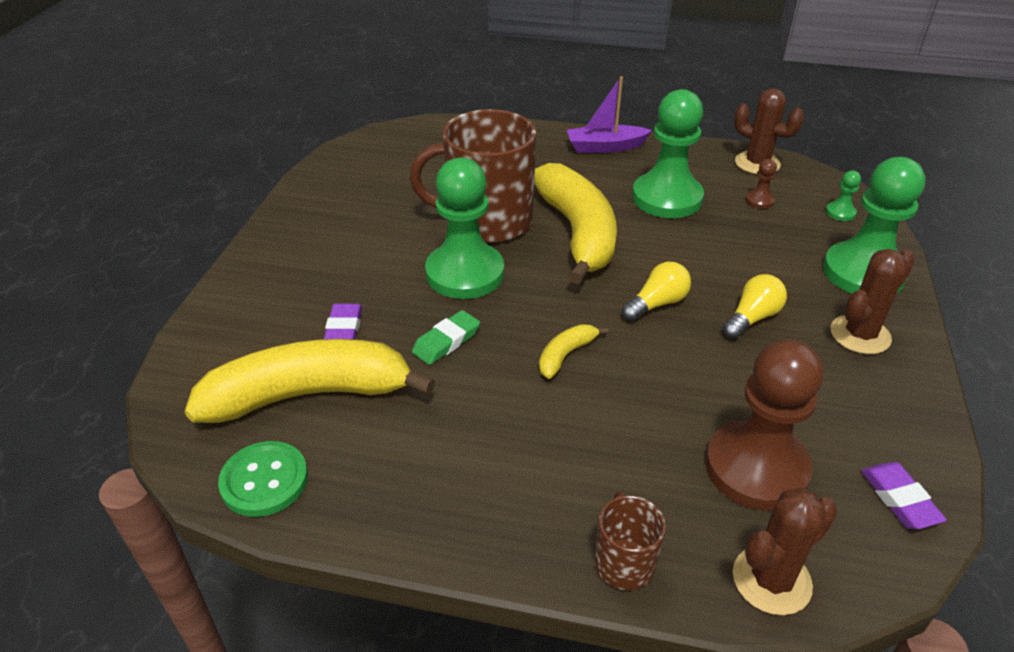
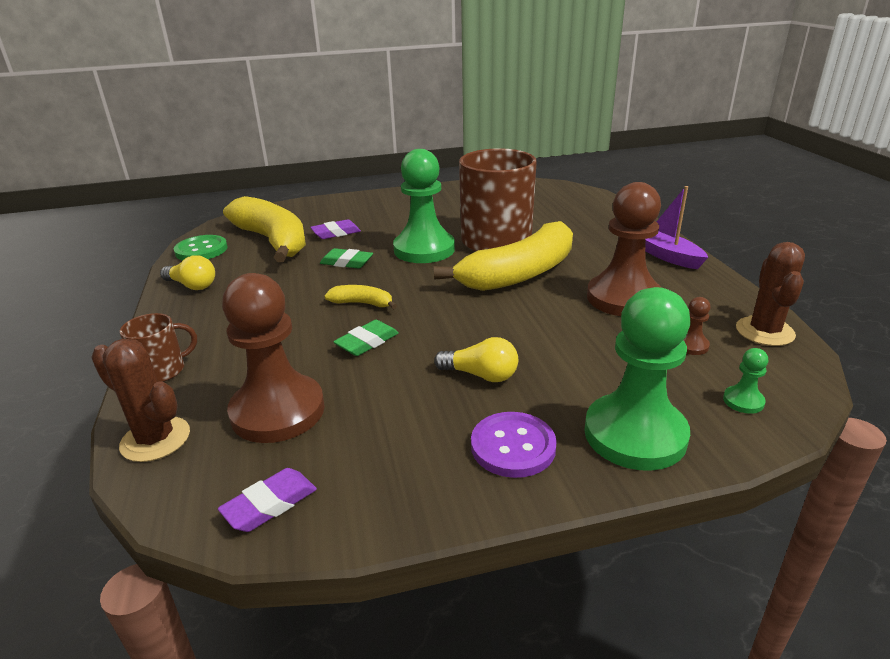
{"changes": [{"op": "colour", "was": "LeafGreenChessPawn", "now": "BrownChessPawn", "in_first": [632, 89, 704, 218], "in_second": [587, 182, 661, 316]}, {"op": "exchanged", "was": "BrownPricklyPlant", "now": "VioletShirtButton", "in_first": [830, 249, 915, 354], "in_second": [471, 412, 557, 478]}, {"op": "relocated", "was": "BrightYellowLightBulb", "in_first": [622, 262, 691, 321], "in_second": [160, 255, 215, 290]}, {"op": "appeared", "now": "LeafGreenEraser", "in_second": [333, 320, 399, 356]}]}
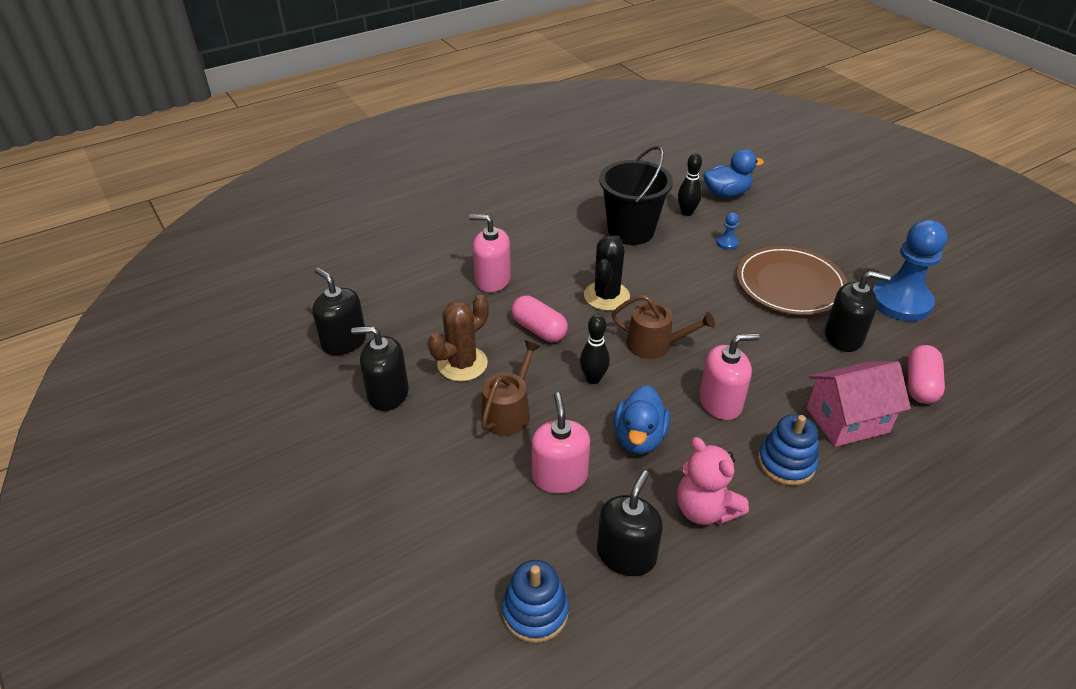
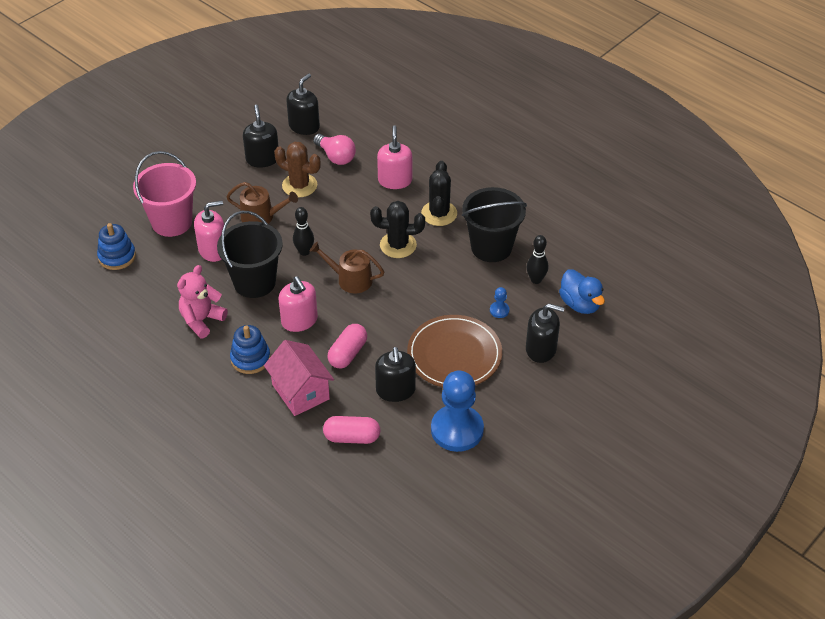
{"changes": [{"op": "spun", "was": "BrownWateringCan", "in_first": [612, 295, 715, 359], "in_second": [310, 242, 384, 293], "clockwise": 105}, {"op": "relocated", "was": "PinkPill", "in_first": [511, 296, 568, 342], "in_second": [327, 324, 367, 368]}, {"op": "exchanged", "was": "RoyalBlueToyDuck", "now": "EbonyBucket", "in_first": [613, 385, 670, 454], "in_second": [217, 211, 283, 298]}, {"op": "relocated", "was": "EbonySoapPump", "in_first": [597, 470, 663, 576], "in_second": [526, 304, 565, 363]}, {"op": "appeared", "now": "PinkLightBulb", "in_second": [313, 134, 356, 165]}, {"op": "appeared", "now": "PinkBucket", "in_second": [133, 151, 196, 237]}, {"op": "appeared", "now": "EbonyPricklyPlant", "in_second": [421, 161, 457, 226]}]}
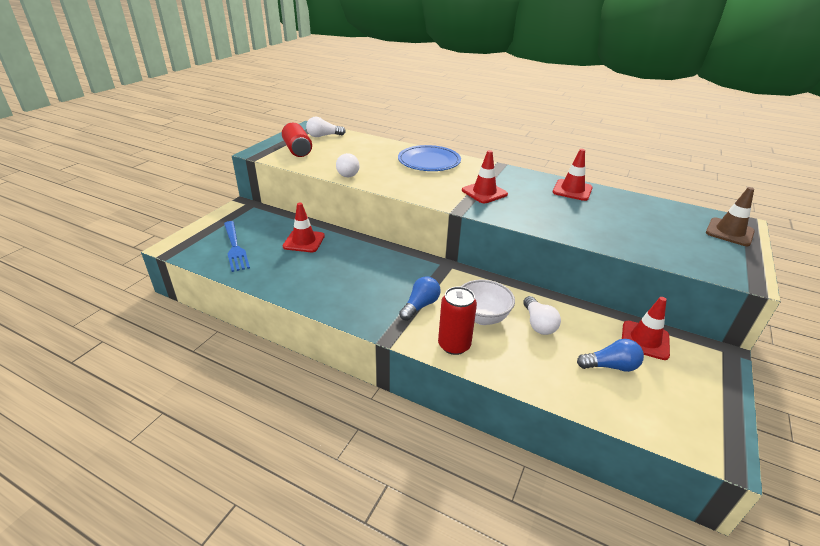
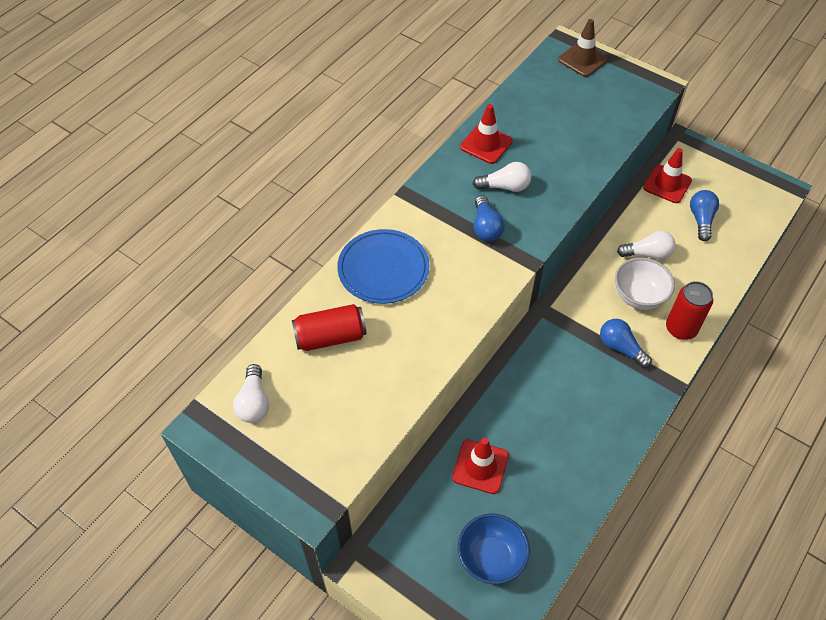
{"changes": [{"op": "relocated", "was": "RedSodaCan", "in_first": [282, 123, 312, 157], "in_second": [292, 304, 367, 351]}, {"op": "exchanged", "was": "RedTrafficCone", "now": "RoyalBlueLightBulb", "in_first": [462, 150, 508, 203], "in_second": [473, 196, 505, 241]}, {"op": "relocated", "was": "SnowWhiteLightBulb", "in_first": [336, 153, 360, 177], "in_second": [473, 162, 531, 192]}, {"op": "exchanged", "was": "RoyalBlueDinnerFork", "now": "RoyalBlueBowl", "in_first": [224, 221, 250, 272], "in_second": [458, 514, 530, 584]}]}
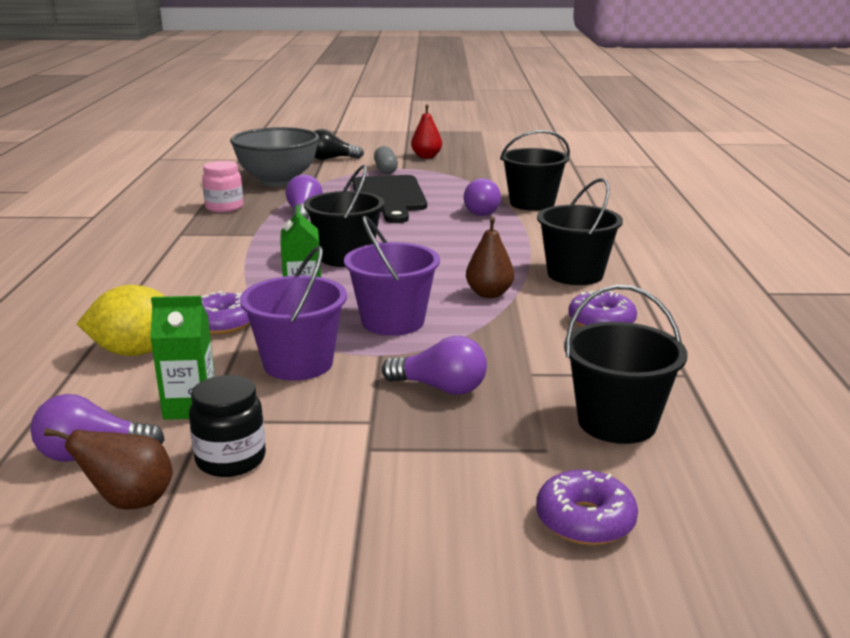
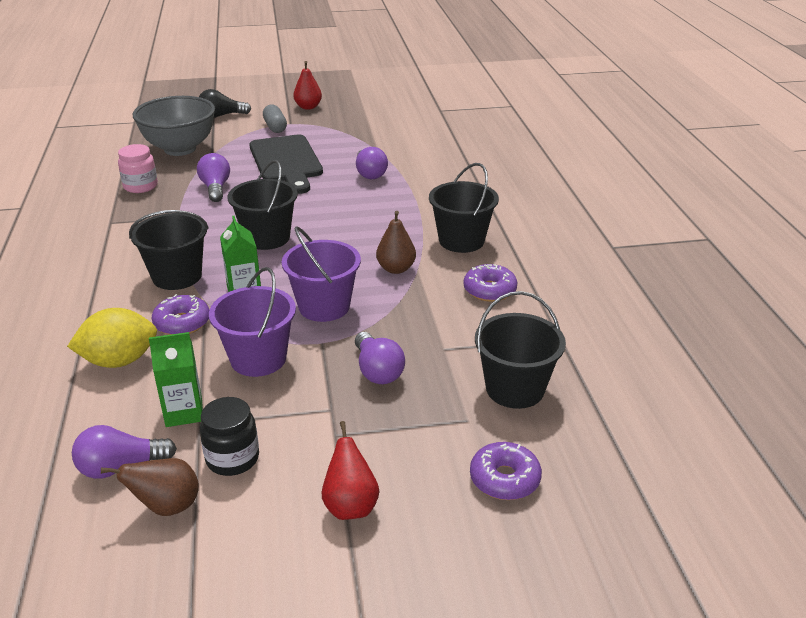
{"changes": [{"op": "relocated", "was": "EbonyBucket", "in_first": [500, 130, 570, 211], "in_second": [129, 210, 209, 290]}, {"op": "spun", "was": "VioletLightBulb", "in_first": [382, 336, 487, 395], "in_second": [355, 332, 405, 384], "clockwise": 60}, {"op": "appeared", "now": "RedToyPear", "in_second": [322, 421, 379, 520]}]}
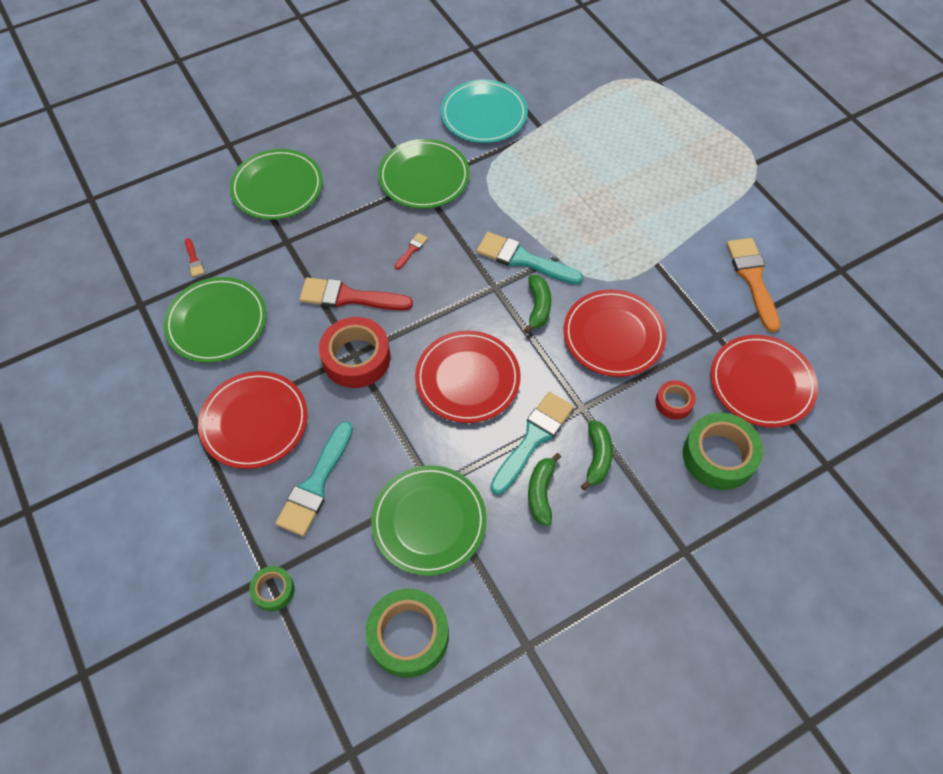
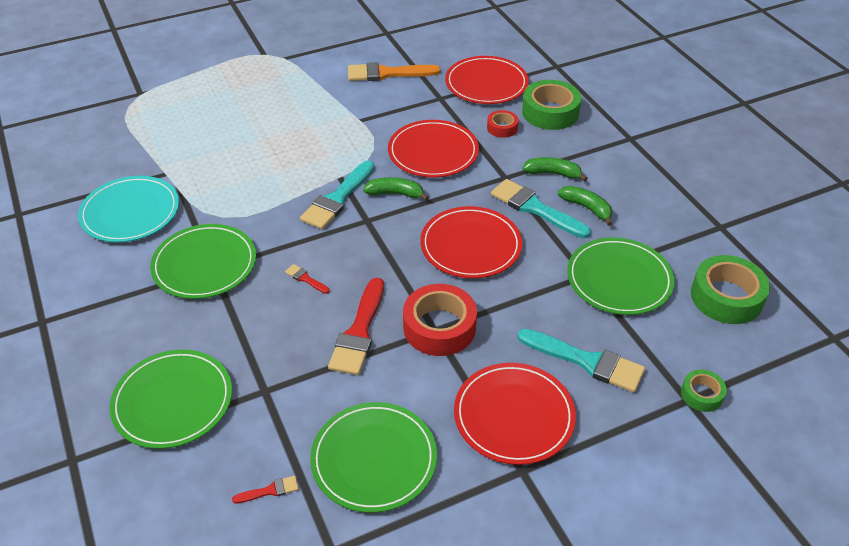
{"changes": [{"op": "spun", "was": "LeafGreenBananaFruit", "in_first": [528, 453, 561, 526], "in_second": [558, 186, 612, 226], "clockwise": -150}]}
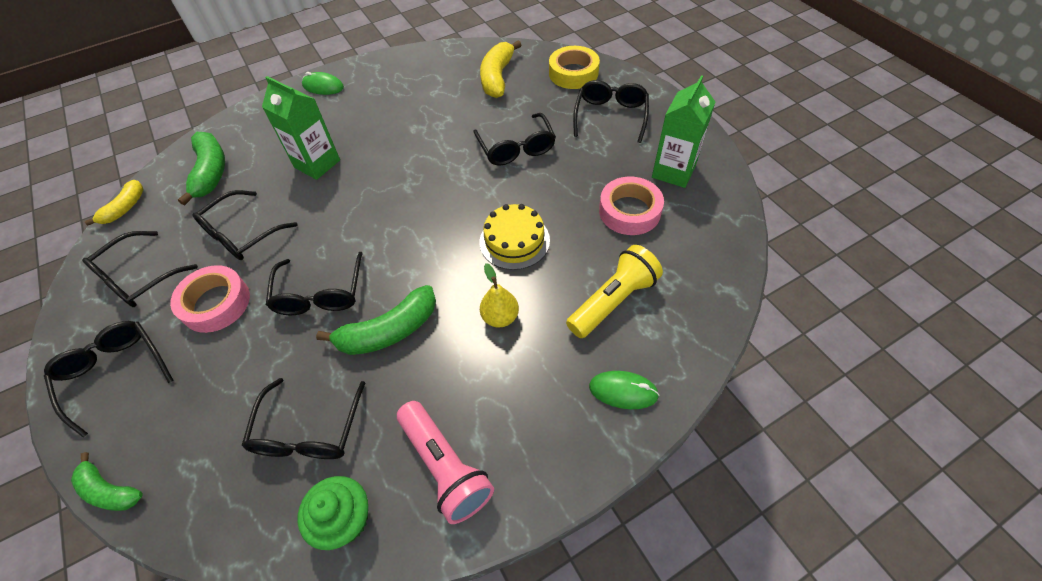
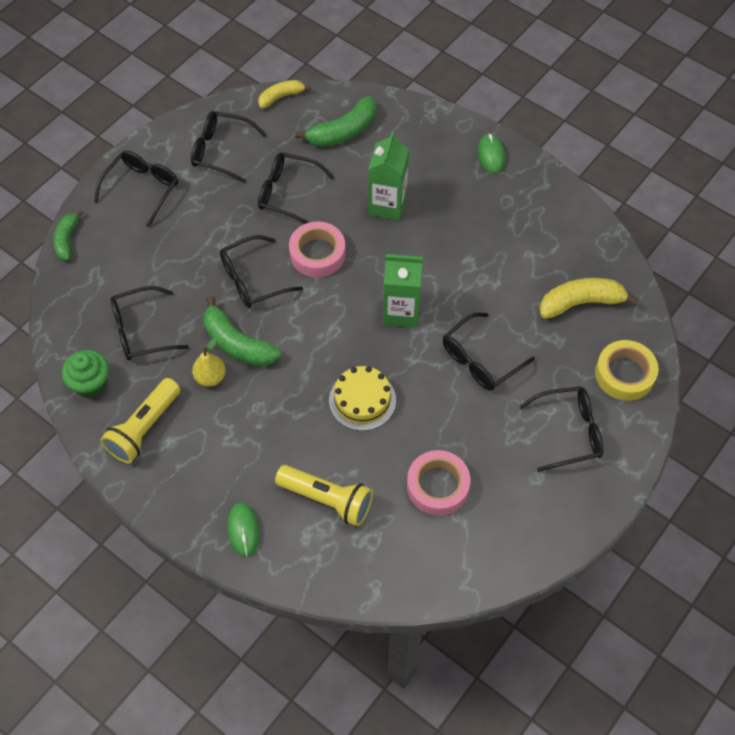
{"changes": [{"op": "relocated", "was": "LeafGreenMilkCarton", "in_first": [652, 75, 715, 188], "in_second": [383, 254, 423, 328]}, {"op": "spun", "was": "BrightYellowBananaFruit", "in_first": [85, 180, 144, 225], "in_second": [258, 80, 311, 109], "clockwise": 150}, {"op": "relocated", "was": "BrightYellowToyPear", "in_first": [480, 263, 519, 328], "in_second": [192, 338, 226, 387]}, {"op": "relocated", "was": "PinkTape", "in_first": [170, 265, 250, 333], "in_second": [289, 221, 346, 277]}, {"op": "colour", "was": "PinkPocketTorch", "now": "BrightYellowPocketTorch", "in_first": [397, 401, 494, 524], "in_second": [100, 378, 180, 464]}]}
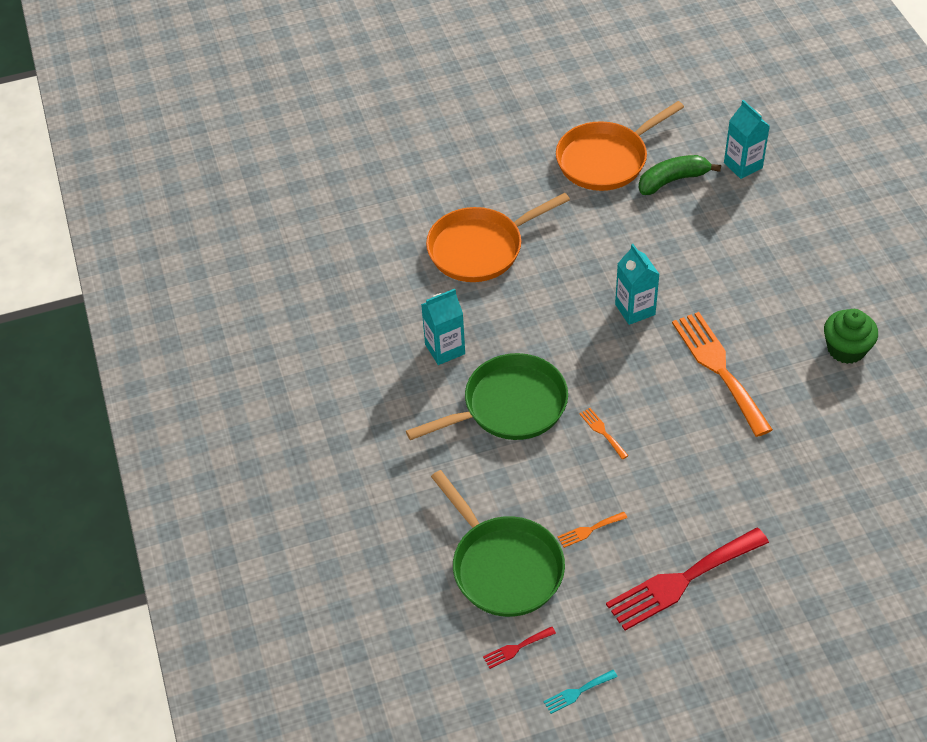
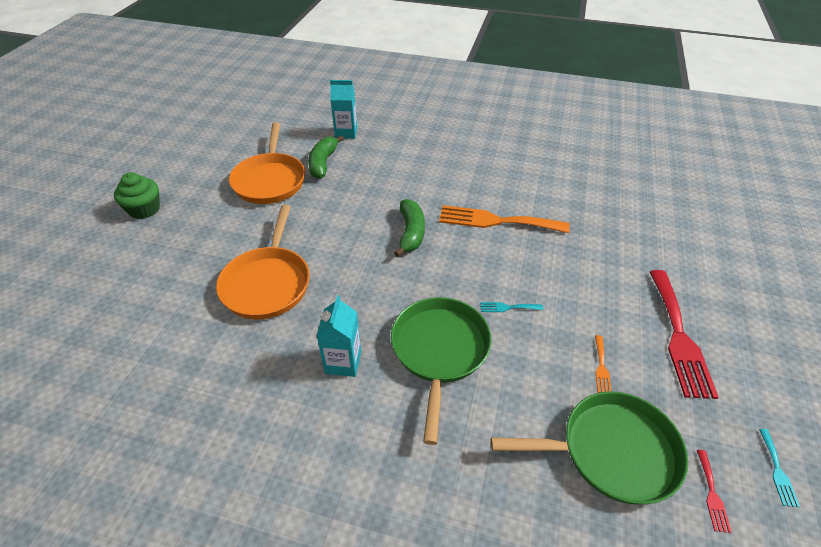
{"changes": [{"op": "exchanged", "was": "AquaMilkCarton", "now": "LeafGreenBananaFruit", "in_first": [615, 244, 660, 325], "in_second": [394, 199, 425, 257]}, {"op": "relocated", "was": "LeafGreenFairyCake", "in_first": [824, 309, 878, 364], "in_second": [114, 172, 160, 219]}, {"op": "colour", "was": "OrangeColouredDinnerFork", "now": "AquaDinnerFork", "in_first": [579, 408, 629, 460], "in_second": [480, 302, 543, 312]}]}
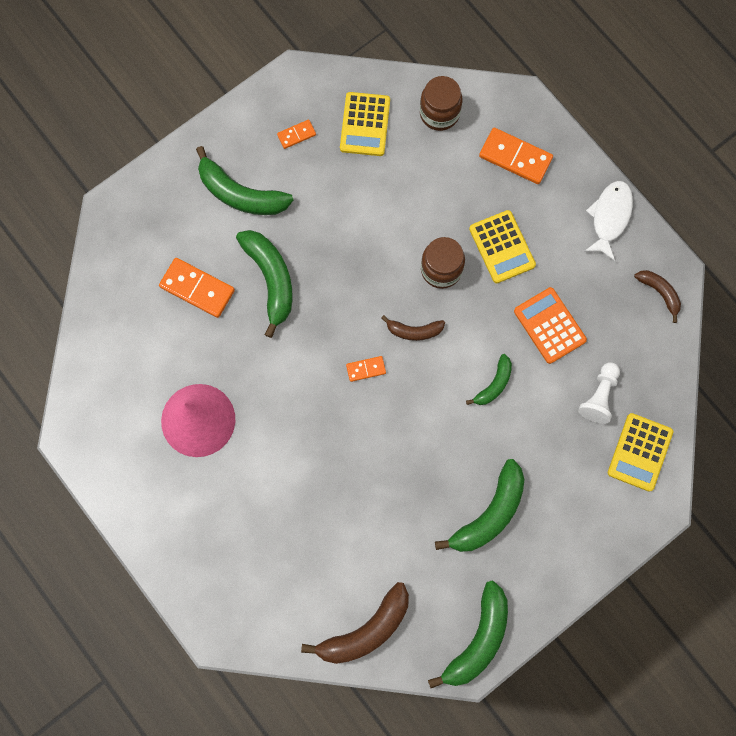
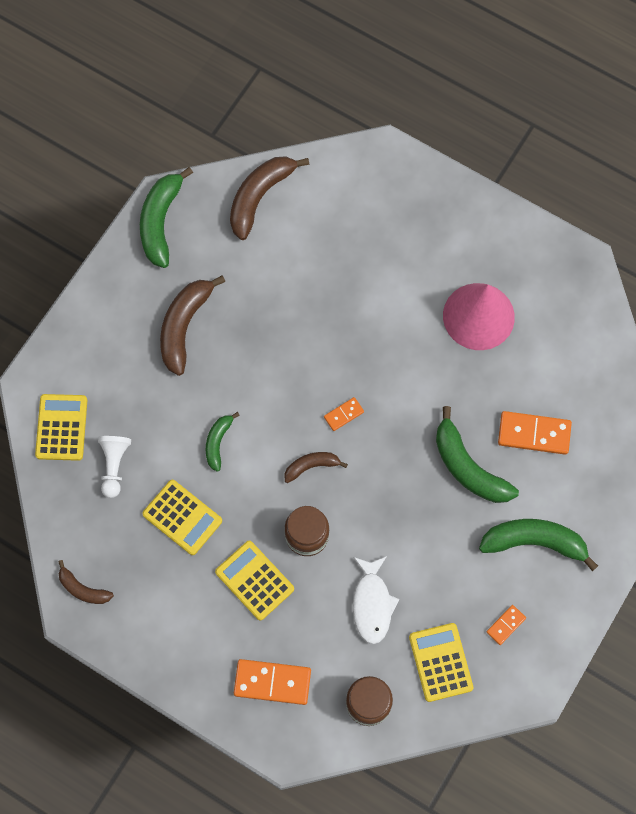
{"changes": [{"op": "relocated", "was": "SnowWhiteFishFigure", "in_first": [584, 181, 633, 261], "in_second": [353, 556, 400, 644]}, {"op": "colour", "was": "OrangeColouredAddingMachine", "now": "BrightYellowAddingMachine", "in_first": [514, 287, 587, 364], "in_second": [142, 480, 222, 555]}, {"op": "colour", "was": "LeafGreenBananaFruit", "now": "BrownBananaFruit", "in_first": [435, 459, 525, 552], "in_second": [160, 275, 225, 376]}]}
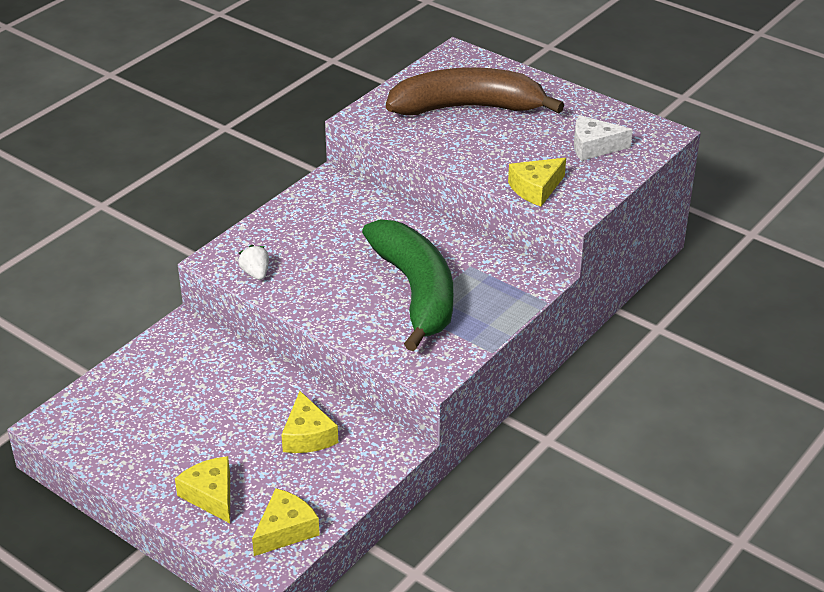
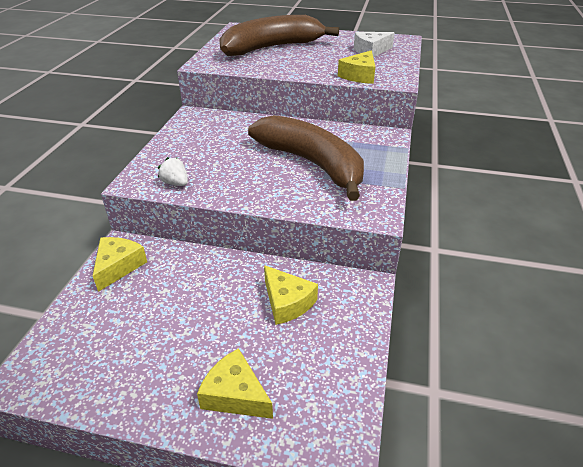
{"changes": [{"op": "colour", "was": "LeafGreenBananaFruit", "now": "BrownBananaFruit", "in_first": [362, 219, 453, 351], "in_second": [248, 115, 364, 201]}, {"op": "relocated", "was": "BrightYellowCheese", "in_first": [252, 488, 320, 556], "in_second": [93, 237, 147, 292]}]}
